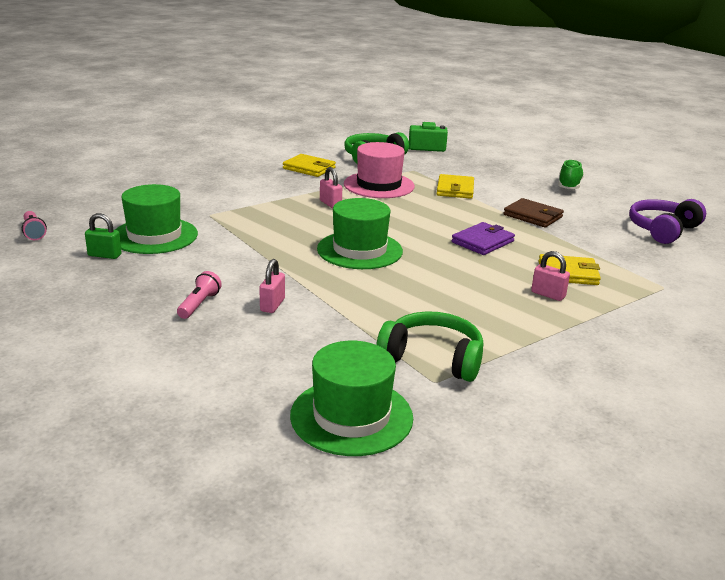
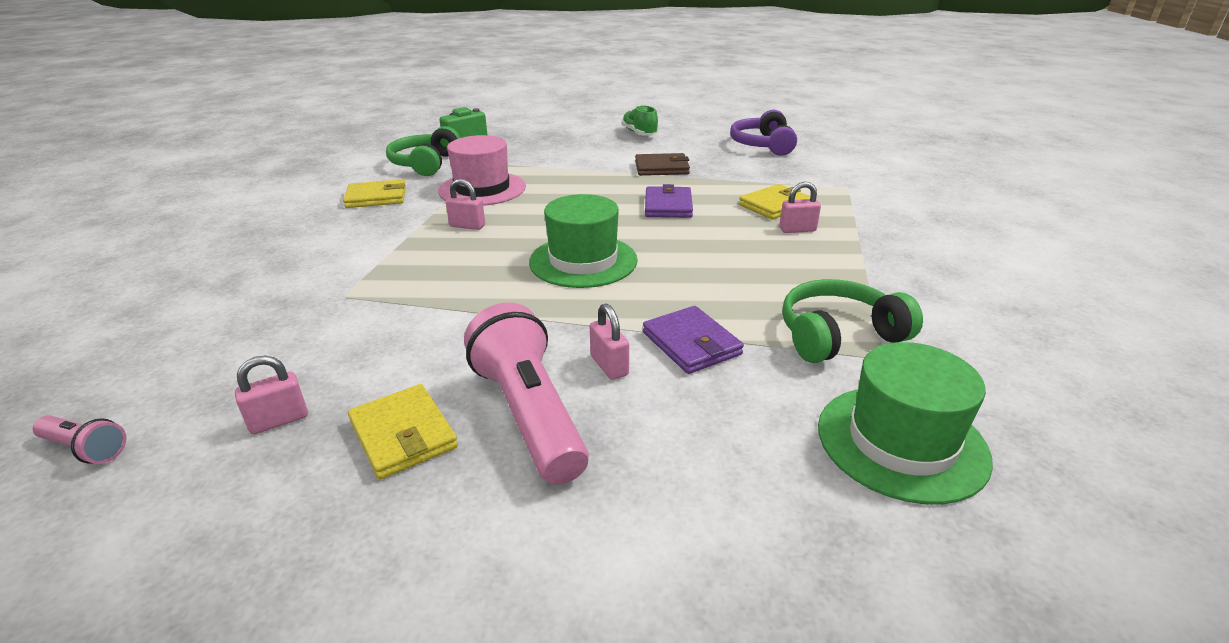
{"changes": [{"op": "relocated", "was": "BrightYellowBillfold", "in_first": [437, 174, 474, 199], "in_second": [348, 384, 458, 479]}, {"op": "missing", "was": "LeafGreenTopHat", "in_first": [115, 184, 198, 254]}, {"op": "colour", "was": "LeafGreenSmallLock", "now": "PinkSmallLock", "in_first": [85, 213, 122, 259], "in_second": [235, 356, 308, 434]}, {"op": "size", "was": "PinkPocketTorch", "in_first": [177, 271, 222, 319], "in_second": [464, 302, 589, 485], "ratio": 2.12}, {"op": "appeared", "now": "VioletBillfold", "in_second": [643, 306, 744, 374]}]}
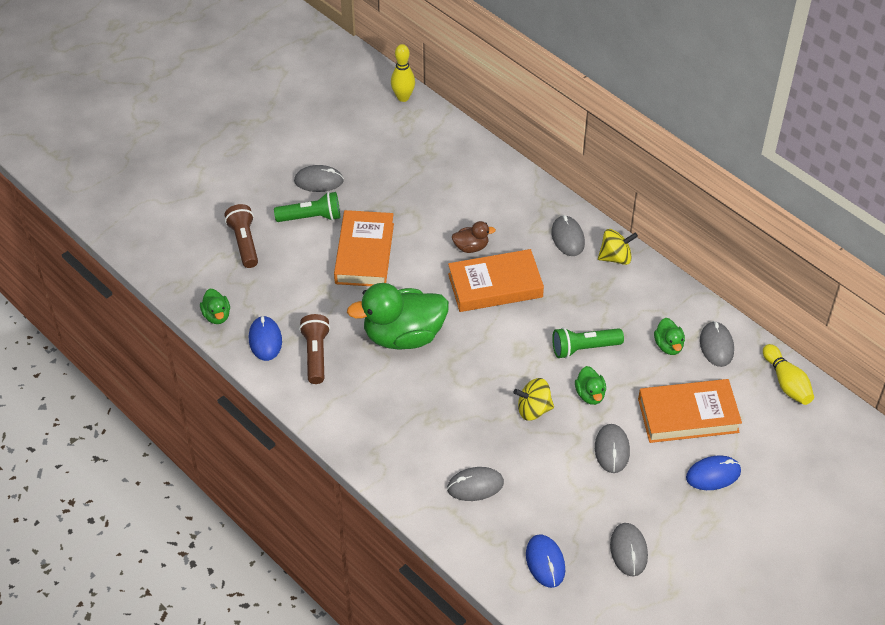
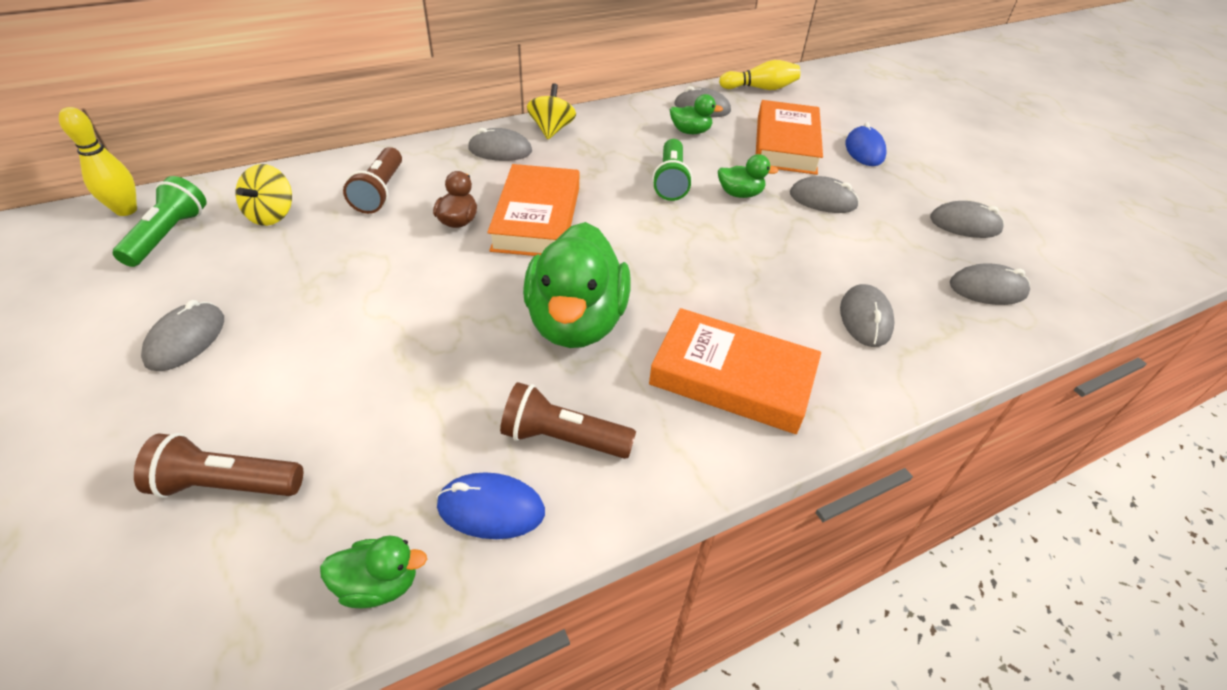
{"changes": [{"op": "relocated", "was": "LeafGreenPocketTorch", "in_first": [274, 192, 340, 222], "in_second": [113, 176, 207, 267]}, {"op": "relocated", "was": "OrangeColouredBook", "in_first": [334, 210, 394, 286], "in_second": [649, 308, 821, 434]}, {"op": "relocated", "was": "BrightYellowToyTop", "in_first": [514, 378, 554, 421], "in_second": [236, 164, 292, 226]}, {"op": "colour", "was": "RoyalBlueComputerMouse", "now": "GreyComputerMouse", "in_first": [526, 535, 565, 588], "in_second": [950, 264, 1030, 305]}, {"op": "appeared", "now": "BrownPocketTorch", "in_second": [343, 147, 402, 214]}]}
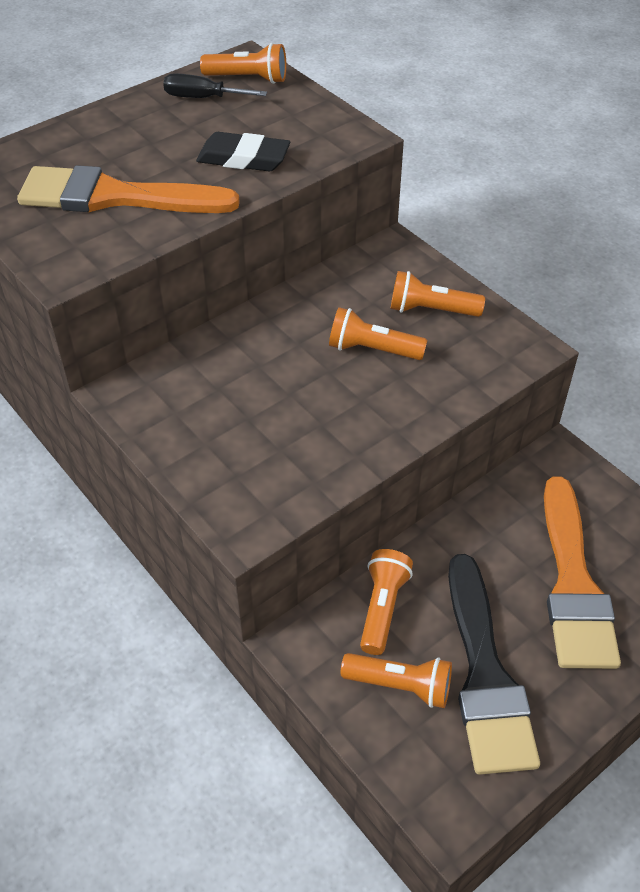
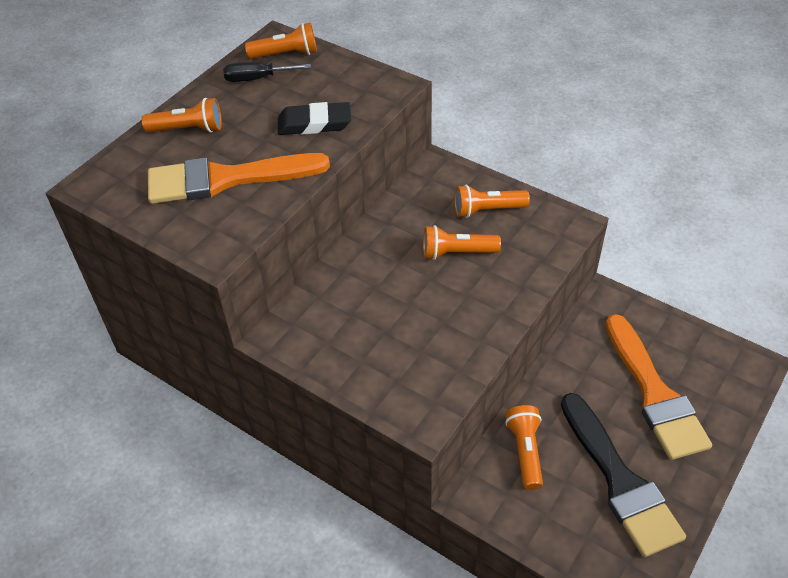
{"changes": [{"op": "relocated", "was": "OrangeColouredPocketTorch", "in_first": [341, 653, 452, 708], "in_second": [142, 98, 222, 133]}]}
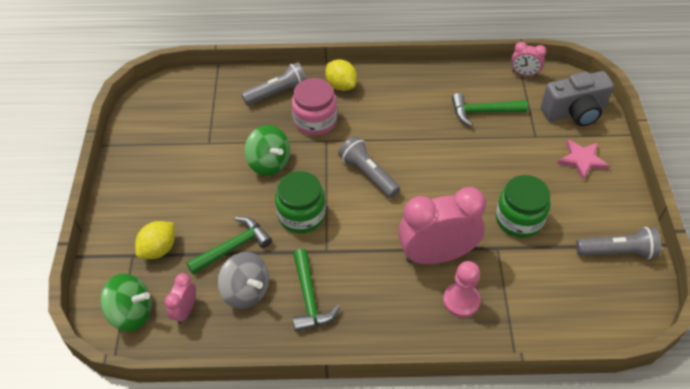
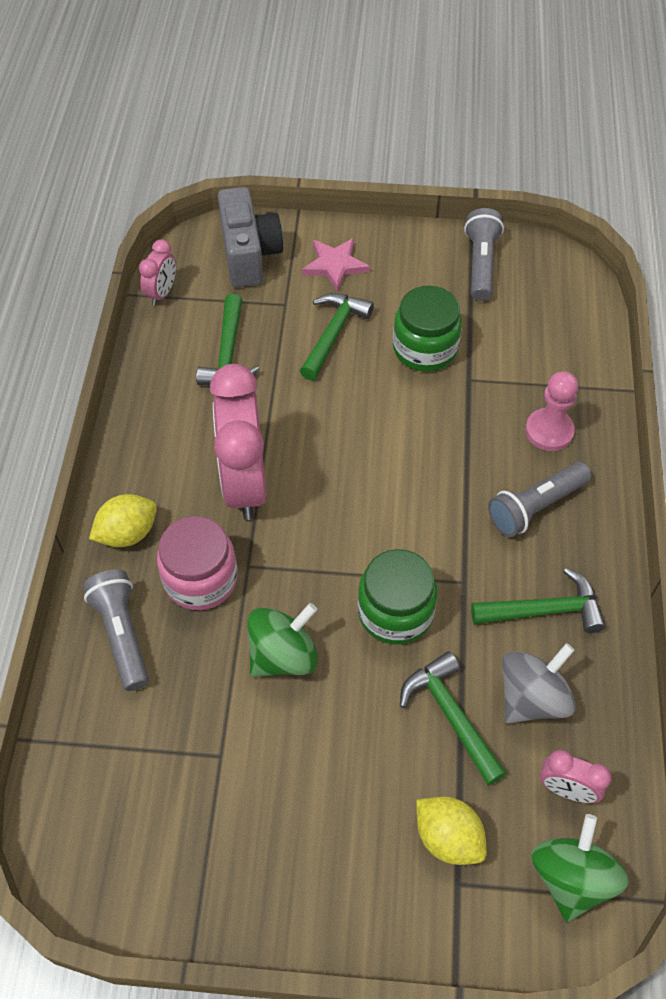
{"changes": [{"op": "relocated", "was": "GreyPocketTorch", "in_first": [338, 136, 400, 198], "in_second": [488, 462, 591, 537]}, {"op": "relocated", "was": "PinkClock", "in_first": [398, 187, 486, 264], "in_second": [210, 364, 267, 520]}, {"op": "appeared", "now": "LeafGreenHammer", "in_second": [300, 293, 374, 380]}]}
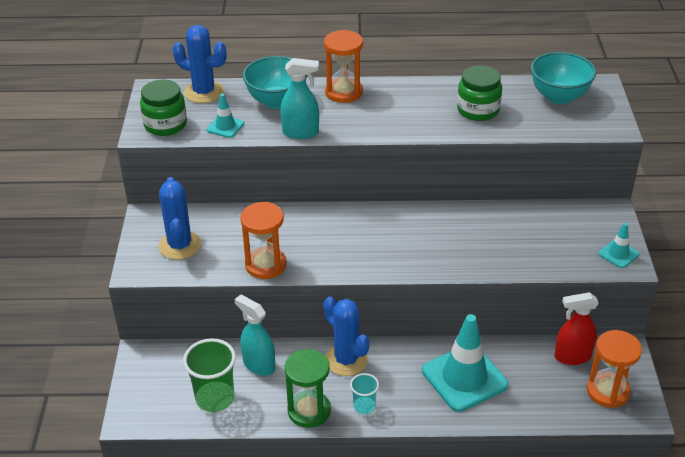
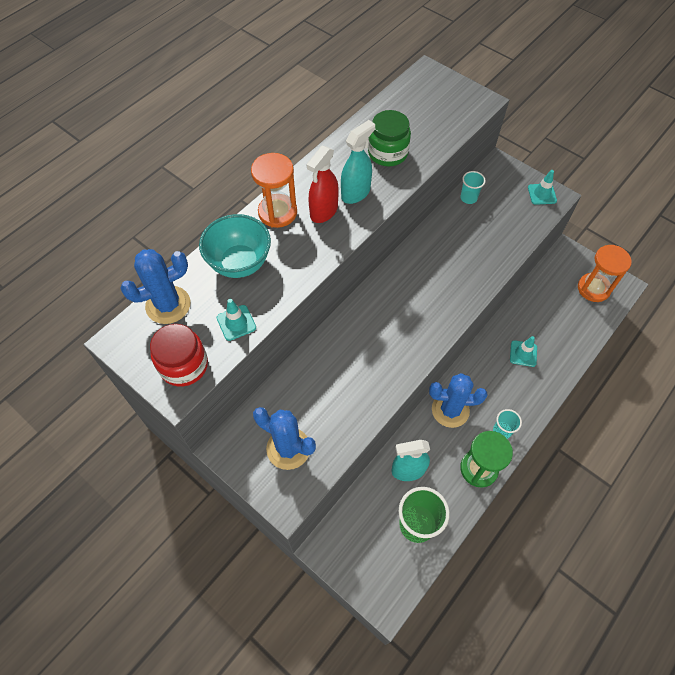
{"changes": [{"op": "missing", "was": "AquaBowl", "in_first": [531, 52, 596, 104]}, {"op": "relocated", "was": "AquaSprayer", "in_first": [280, 58, 319, 139], "in_second": [341, 120, 375, 204]}, {"op": "colour", "was": "LeafGreenJar", "now": "RedJar", "in_first": [140, 79, 187, 136], "in_second": [150, 324, 208, 387]}, {"op": "missing", "was": "OrangeColouredSandTimer", "in_first": [240, 202, 287, 279]}, {"op": "relocated", "was": "RedSprayer", "in_first": [555, 292, 599, 365], "in_second": [307, 146, 338, 223]}, {"op": "size", "was": "AquaTrafficCone", "in_first": [422, 314, 508, 412], "in_second": [510, 336, 537, 367], "ratio": 0.47}, {"op": "appeared", "now": "AquaCup", "in_second": [461, 171, 486, 204]}]}
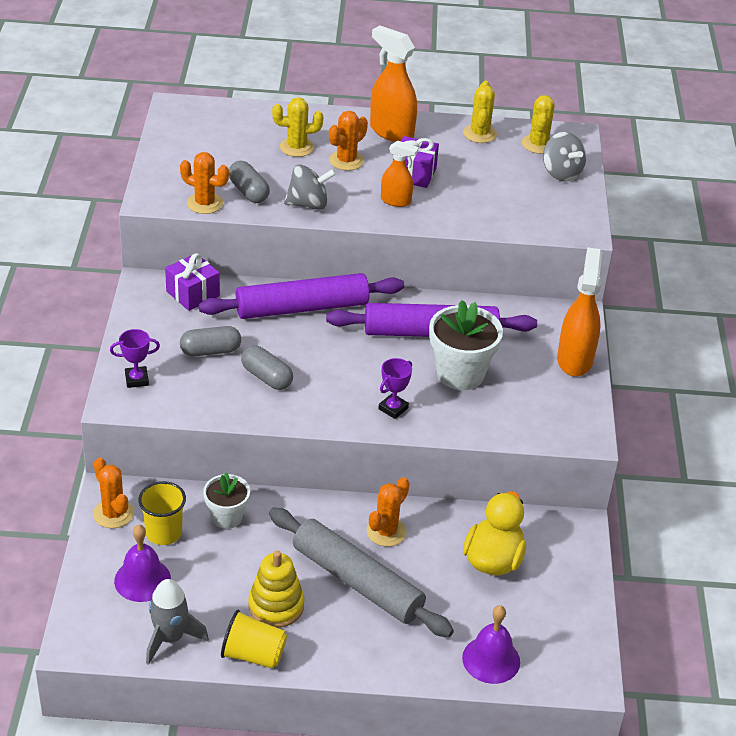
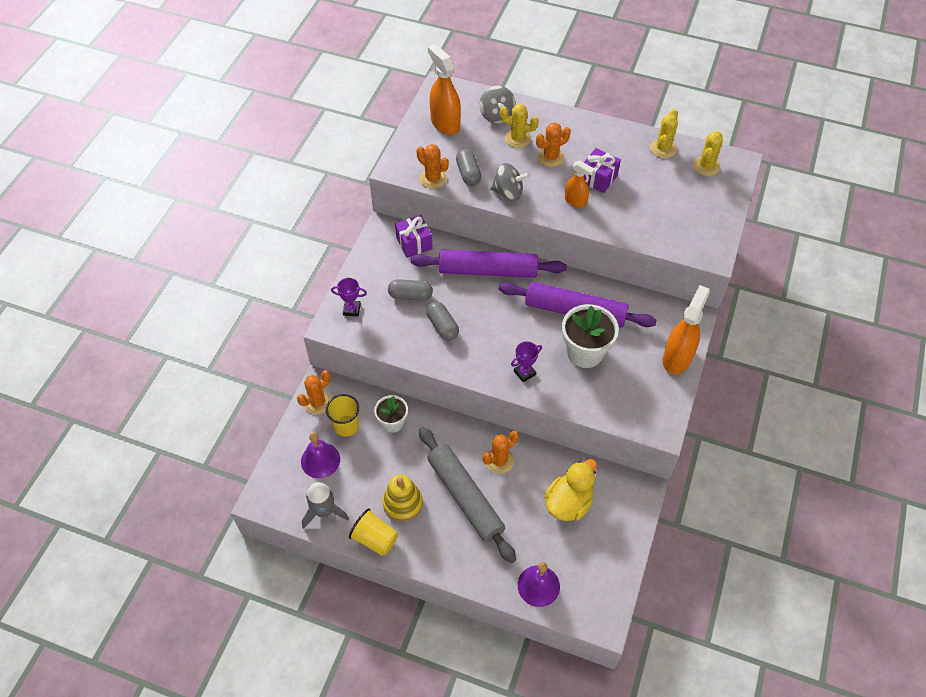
{"changes": [{"op": "relocated", "was": "OrangeColouredSprayer", "in_first": [370, 25, 417, 142], "in_second": [428, 44, 461, 135]}, {"op": "relocated", "was": "GreyToyTop", "in_first": [543, 132, 586, 182], "in_second": [480, 86, 516, 123]}, {"op": "spun", "was": "OrangeColouredPricklyPlant", "in_first": [93, 457, 134, 528], "in_second": [297, 370, 331, 415], "clockwise": 60}]}
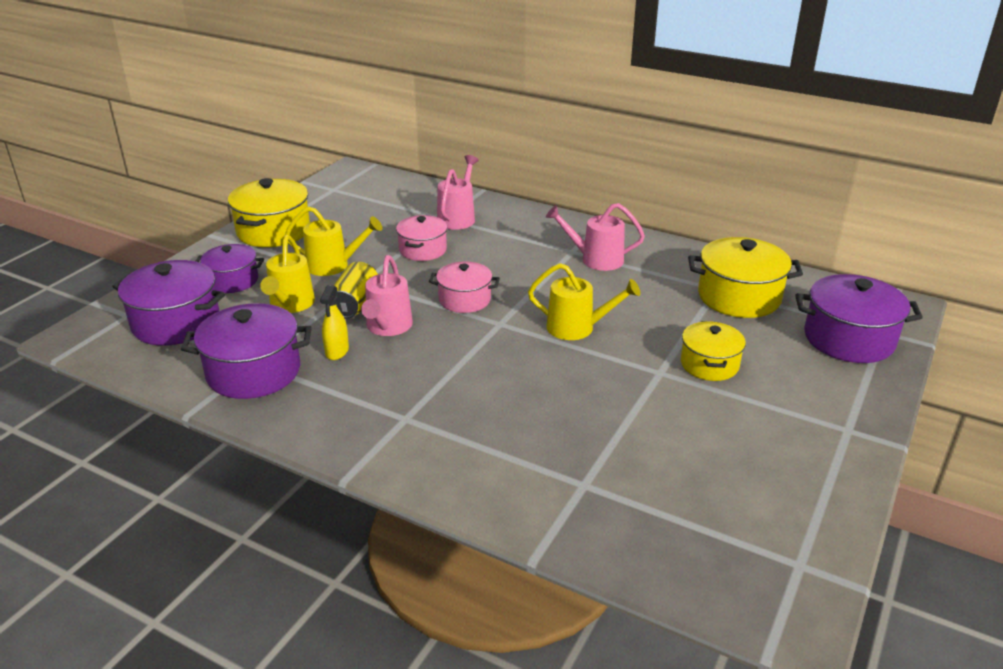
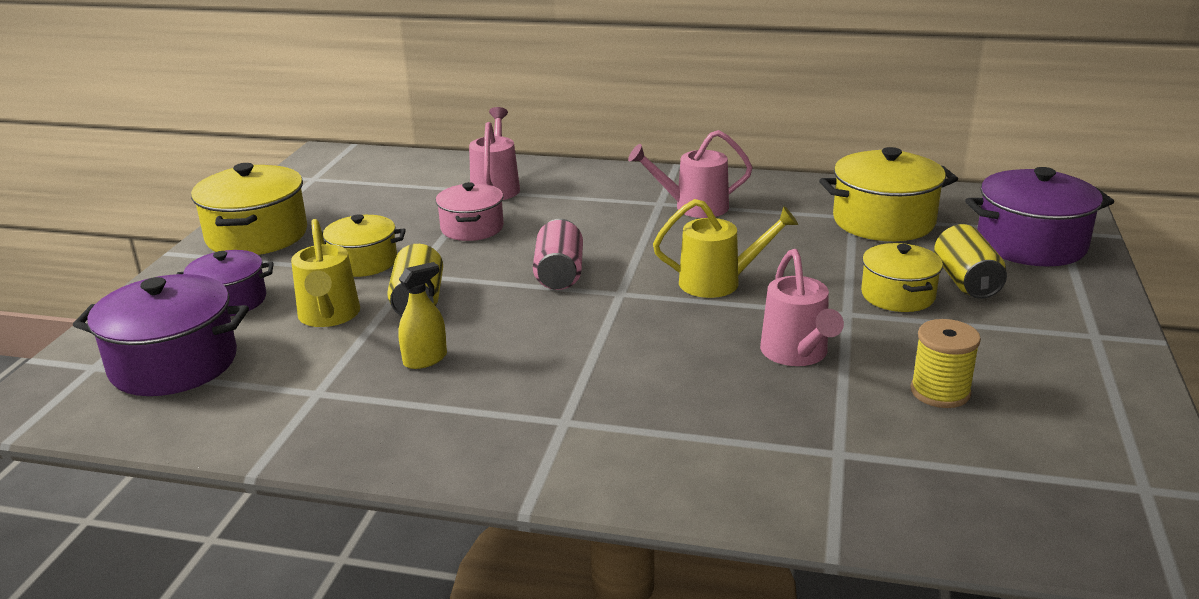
{"changes": [{"op": "exchanged", "was": "BrightYellowWateringCan", "now": "BrightYellowStockpot", "in_first": [285, 206, 382, 276], "in_second": [322, 214, 406, 277]}, {"op": "relocated", "was": "PinkWateringCan", "in_first": [361, 255, 413, 336], "in_second": [760, 249, 844, 366]}, {"op": "exchanged", "was": "PinkStockpot", "now": "PinkSodaCan", "in_first": [429, 262, 500, 313], "in_second": [533, 219, 583, 290]}, {"op": "spun", "was": "BrightYellowSprayer", "in_first": [320, 285, 349, 360], "in_second": [398, 262, 447, 369], "clockwise": -120}, {"op": "missing", "was": "VioletStockpot", "in_first": [181, 303, 312, 399]}, {"op": "appeared", "now": "BrightYellowSodaCan", "in_second": [934, 224, 1007, 299]}, {"op": "appeared", "now": "BrightYellowReelOfThread", "in_second": [911, 319, 981, 408]}]}
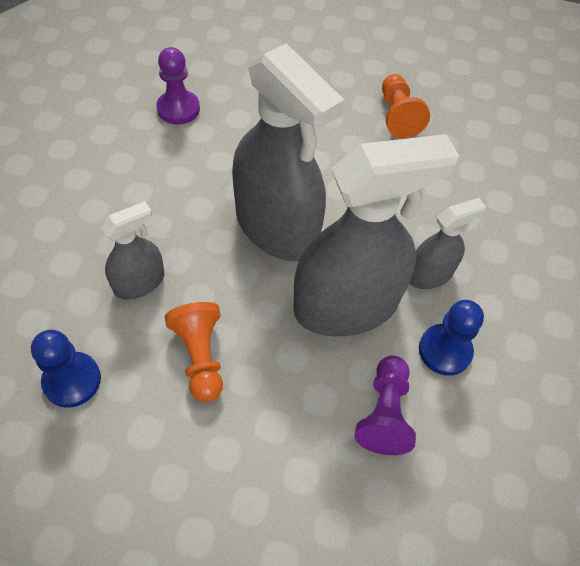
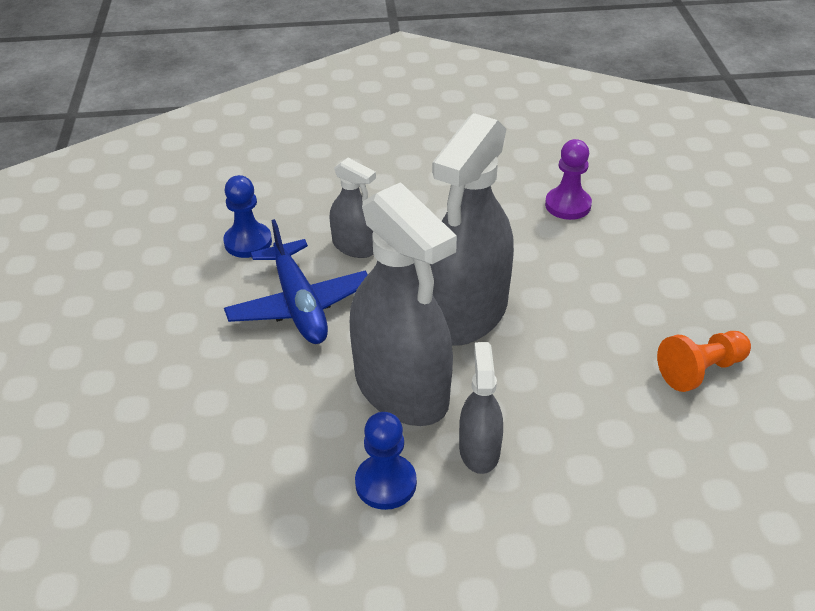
{"changes": [{"op": "spun", "was": "GreySprayer", "in_first": [409, 198, 486, 289], "in_second": [459, 342, 503, 474], "clockwise": -135}, {"op": "exchanged", "was": "OrangeColouredChessPawn", "now": "RoyalBlueAeroplane", "in_first": [165, 302, 223, 402], "in_second": [224, 219, 368, 344]}, {"op": "missing", "was": "VioletChessPawn", "in_first": [355, 355, 416, 455]}]}
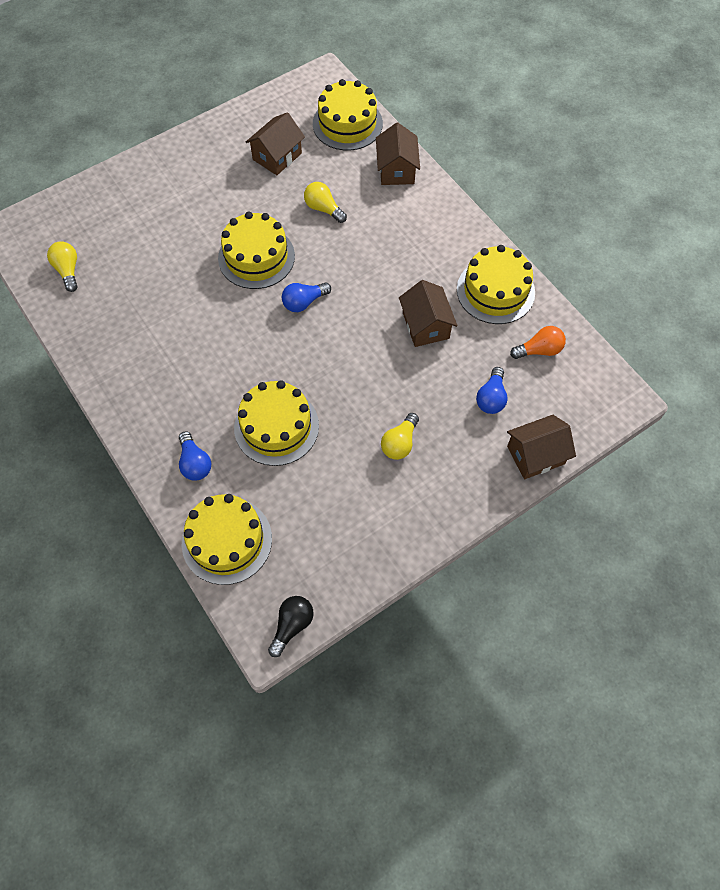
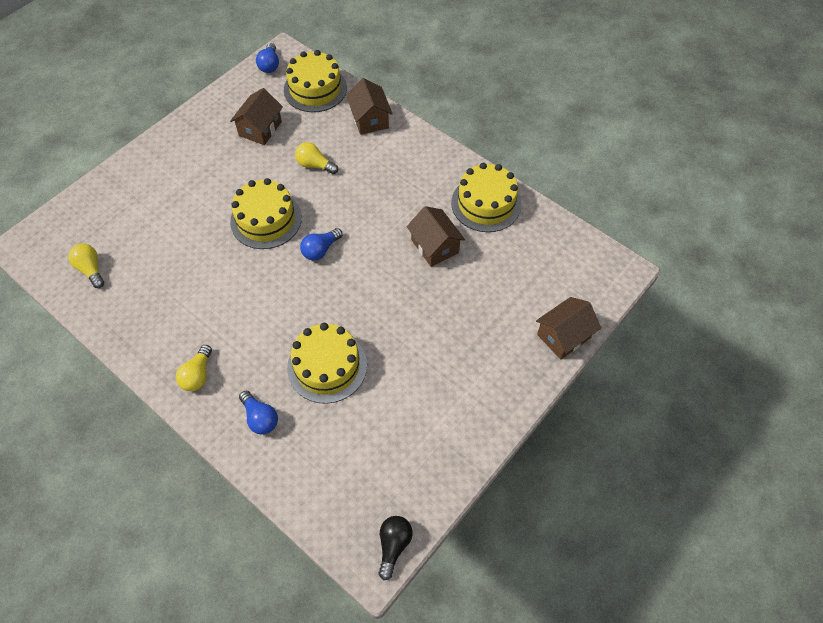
{"changes": [{"op": "missing", "was": "OrangeColouredLightBulb", "in_first": [510, 326, 566, 359]}, {"op": "relocated", "was": "RoyalBlueLightBulb", "in_first": [476, 367, 508, 414], "in_second": [256, 43, 279, 73]}, {"op": "relocated", "was": "BrightYellowLightBulb", "in_first": [381, 413, 419, 460], "in_second": [176, 345, 212, 391]}, {"op": "missing", "was": "BrightYellowCake", "in_first": [182, 494, 272, 585]}]}
